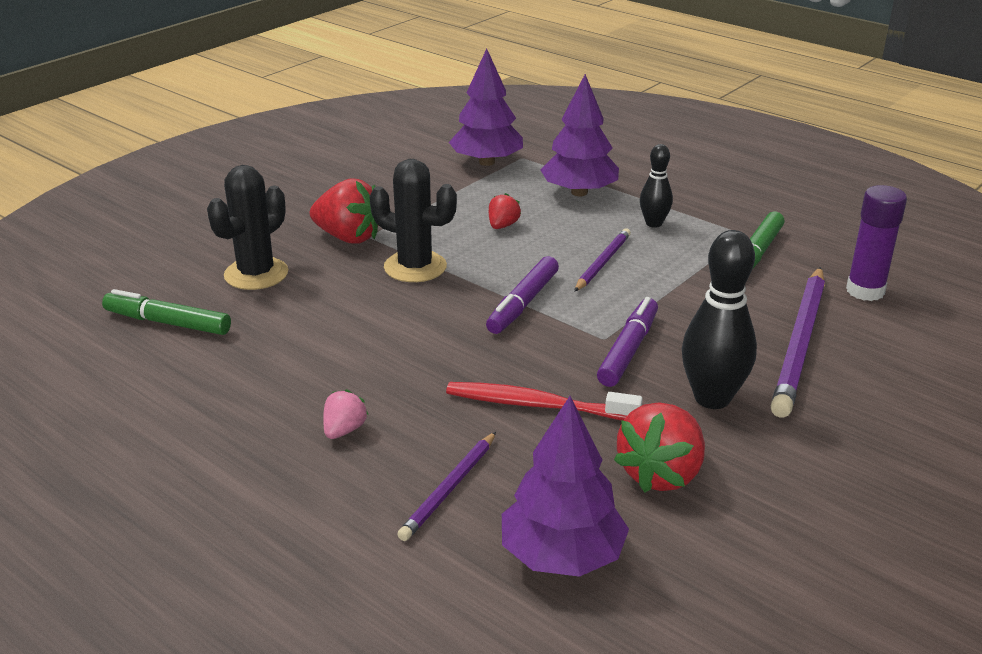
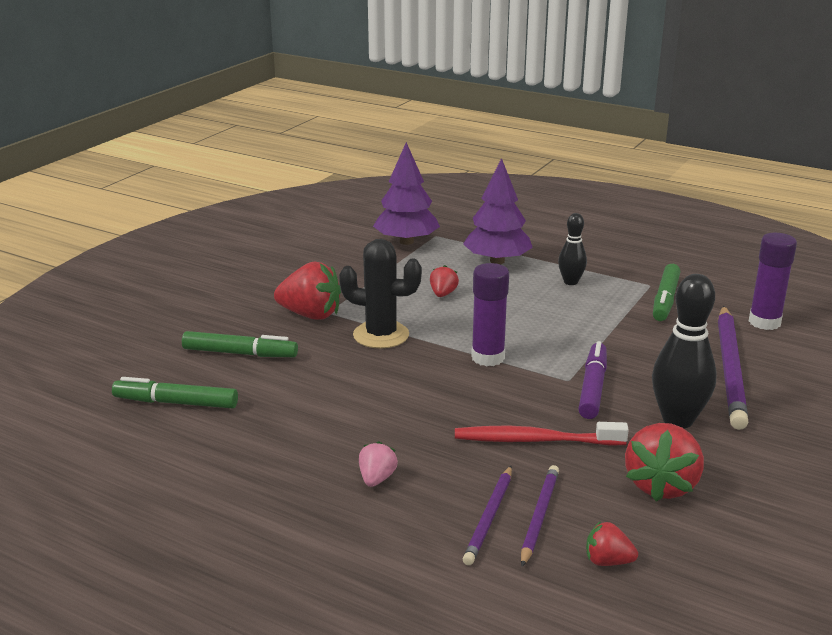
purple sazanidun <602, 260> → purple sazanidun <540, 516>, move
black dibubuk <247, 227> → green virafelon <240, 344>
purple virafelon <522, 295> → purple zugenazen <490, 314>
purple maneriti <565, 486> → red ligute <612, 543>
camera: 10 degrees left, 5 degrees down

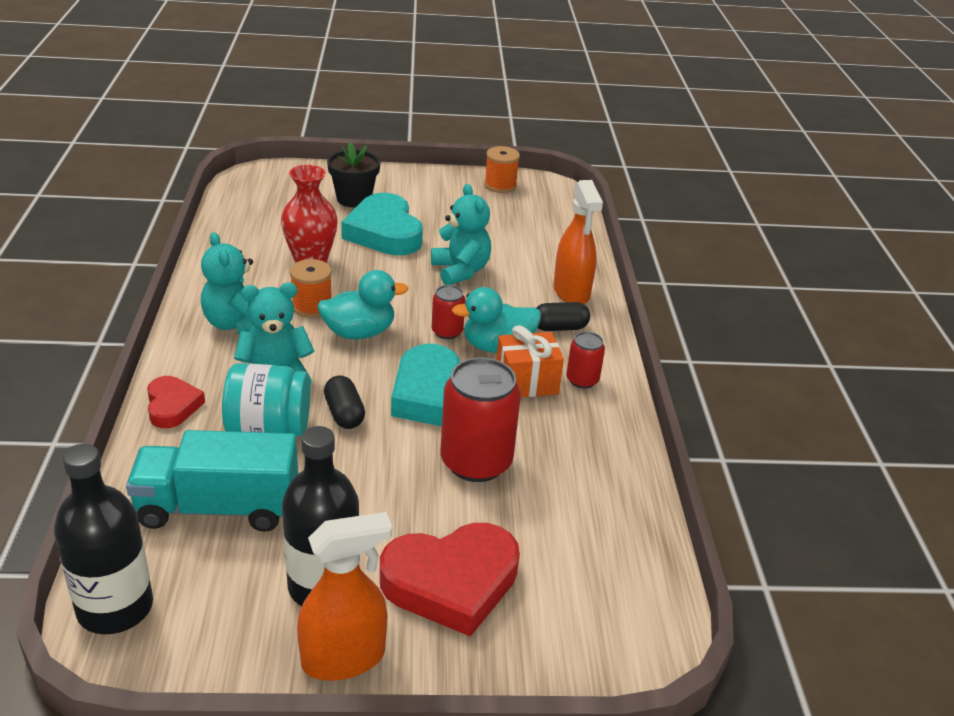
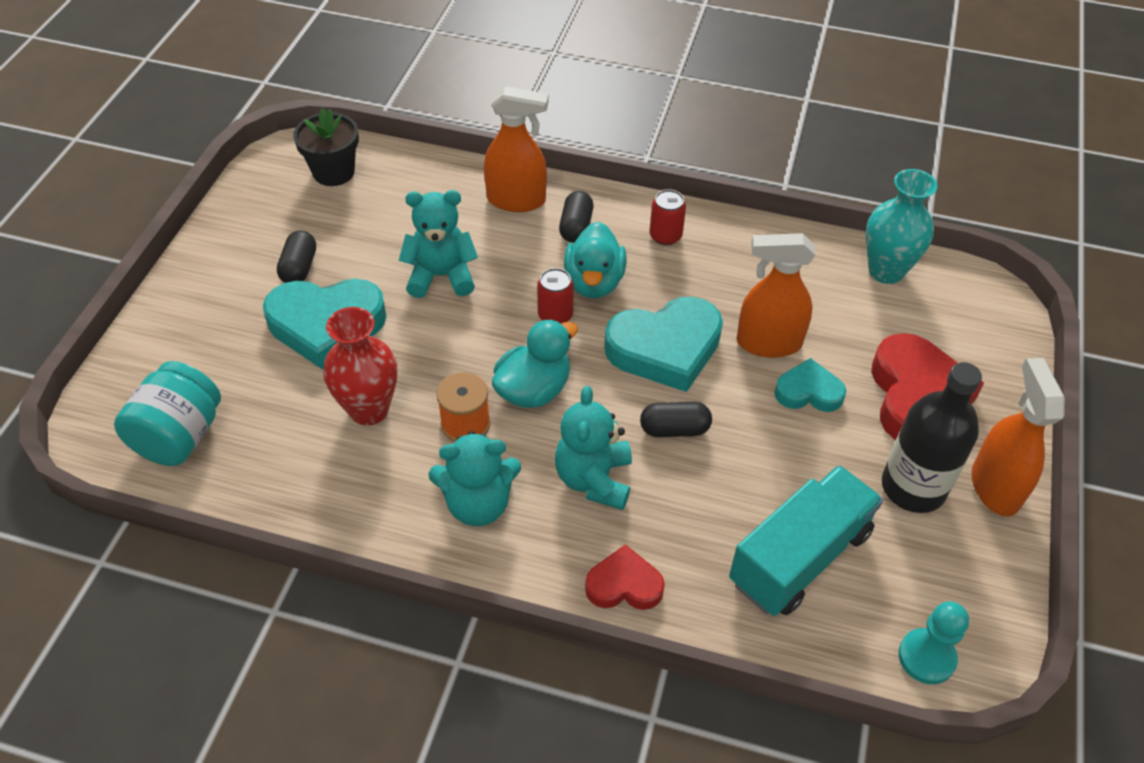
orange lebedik <502, 169> → -
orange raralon <530, 361> → -
- → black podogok <296, 256>
- → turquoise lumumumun <810, 385>
- → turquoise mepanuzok <901, 226>
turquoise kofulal <266, 399> → turquoise kofulal <167, 413>, move
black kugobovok <353, 175> → black kugobovok <326, 147>, move
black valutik <103, 539> → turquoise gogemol <933, 642>
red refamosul <481, 419> → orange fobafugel <776, 295>
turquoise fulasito <212, 481> → turquoise fulasito <806, 540>, 150 degrees counterclockwise
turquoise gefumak <362, 304> → turquoise gefumak <535, 363>, 45 degrees clockwise
camera: 70 degrees left, 15 degrees up

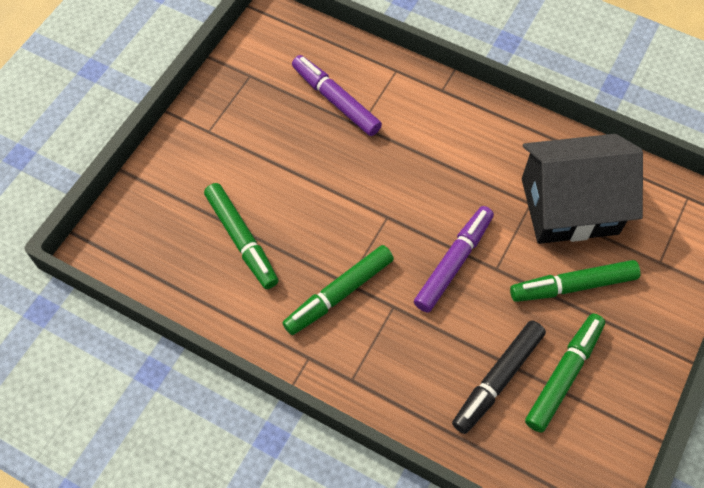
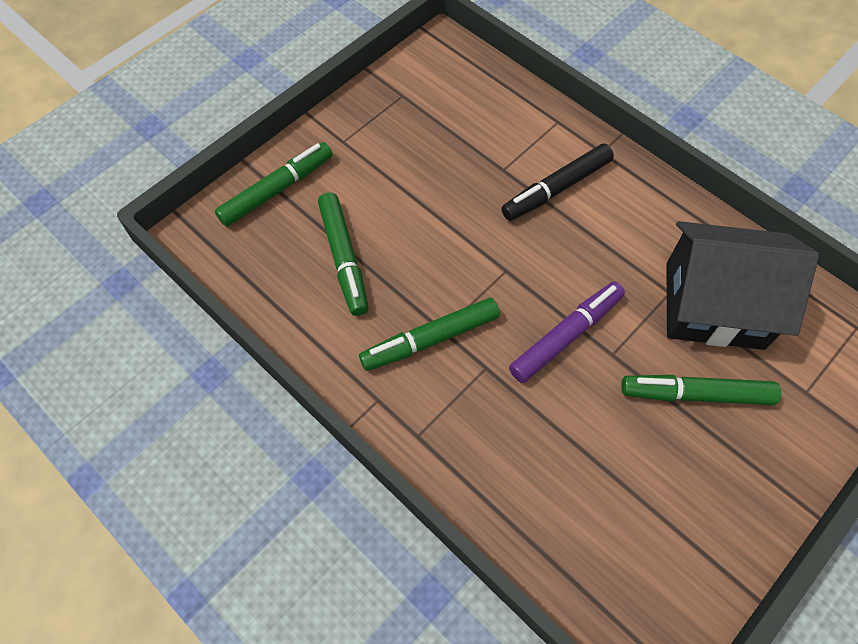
purple virafelon <337, 95> → -
black virafelon <499, 377> → black virafelon <557, 182>, move
green virafelon <565, 373> → green virafelon <274, 184>, move
camera: 15 degrees right, 0 degrees up

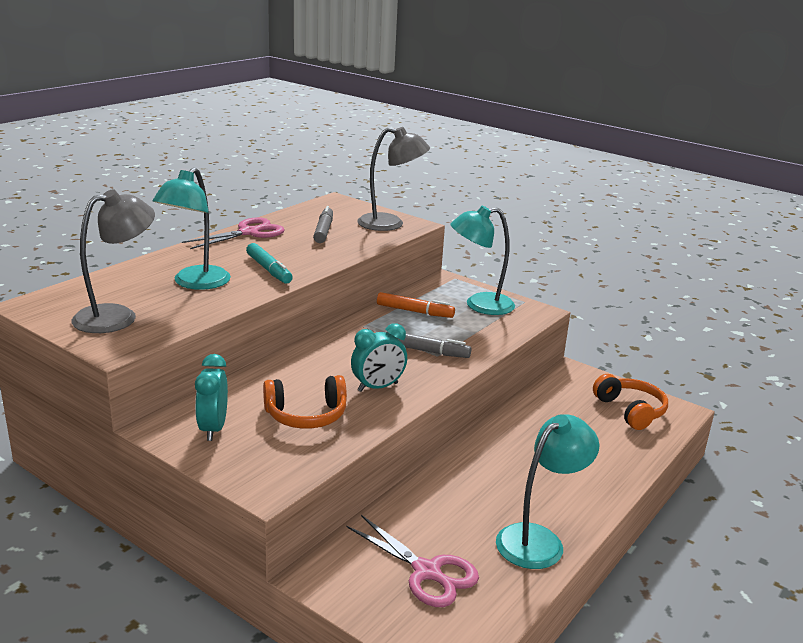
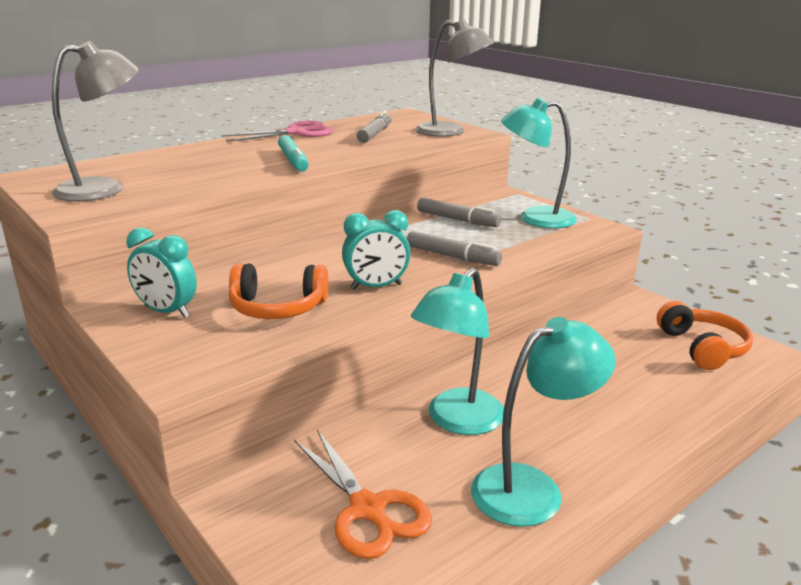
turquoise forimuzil <192, 228> → turquoise forimuzil <457, 351>, move
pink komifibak <412, 561> → orange komifibak <363, 494>
orange virafelon <416, 305> → grey virafelon <459, 212>
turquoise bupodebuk <211, 397> → turquoise bupodebuk <161, 273>, 75 degrees counterclockwise
camera: 15 degrees right, 0 degrees up

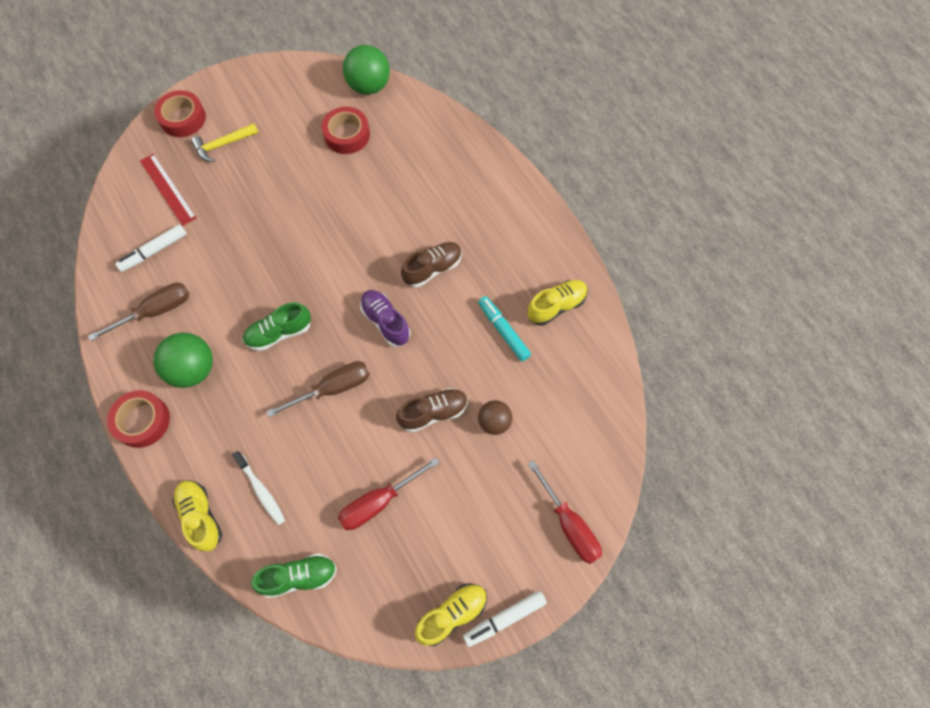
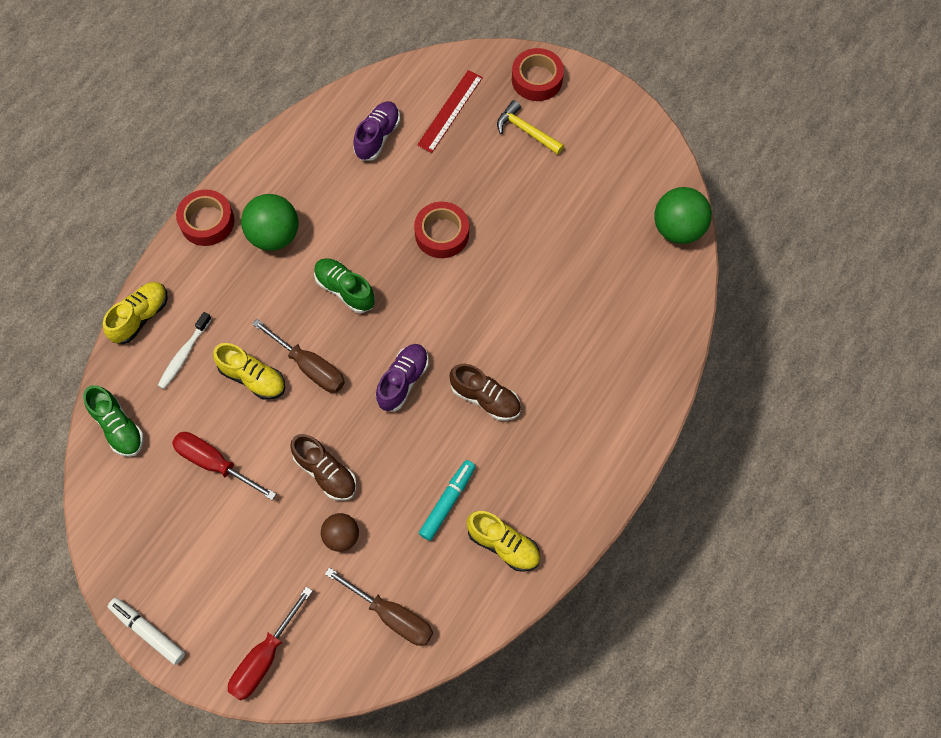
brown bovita <138, 312> → brown bovita <379, 606>, move
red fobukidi <346, 130> → red fobukidi <441, 230>, move
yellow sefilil <451, 614> → yellow sefilil <249, 371>, move
white virafelon <151, 248> → purple sefilil <376, 131>
camera: 65 degrees right, 0 degrees up

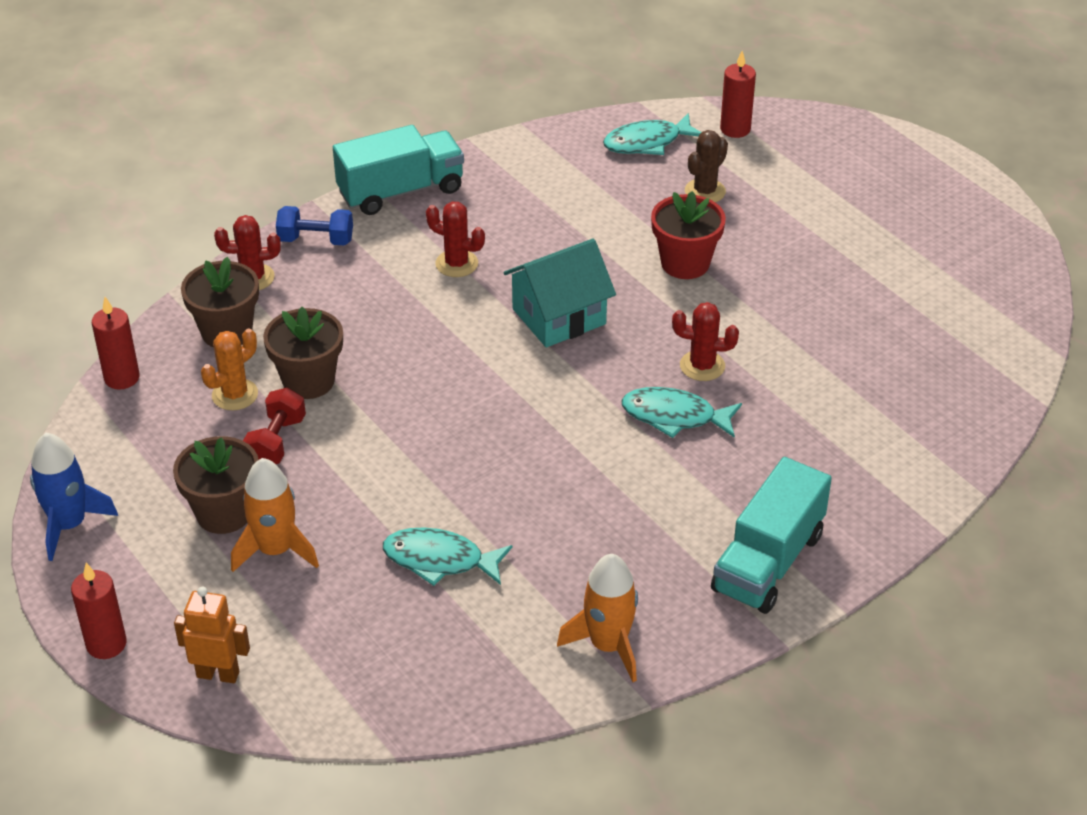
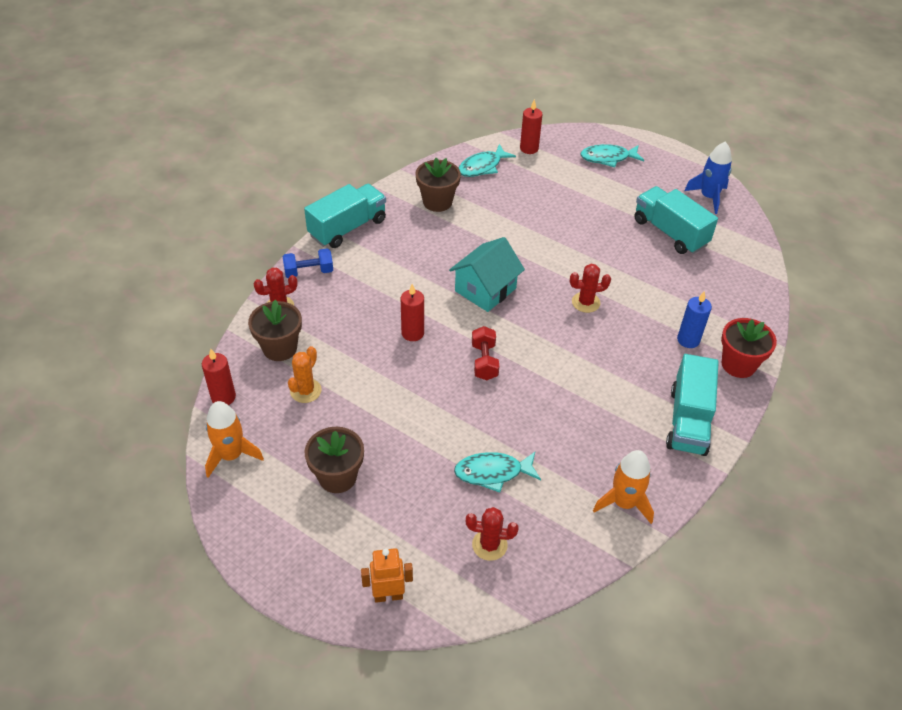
brown dibubuk <706, 166> → -
- → turquoise fulasito <676, 220>
- → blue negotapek <694, 319>
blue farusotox <74, 497> → blue farusotox <708, 178>, move
red negotapek <99, 611> → red negotapek <412, 312>, move
orange farusotox <275, 515> → orange farusotox <234, 439>, move
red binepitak <274, 425> → red binepitak <485, 353>, move
brown kugobovok <303, 353> → brown kugobovok <438, 185>, move
red dibubuk <455, 239> → red dibubuk <492, 534>, move
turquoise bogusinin <681, 412> → turquoise bogusinin <612, 155>, move
red kugobovok <688, 235> → red kugobovok <749, 348>, move
camera: 20 degrees left, 5 degrees up

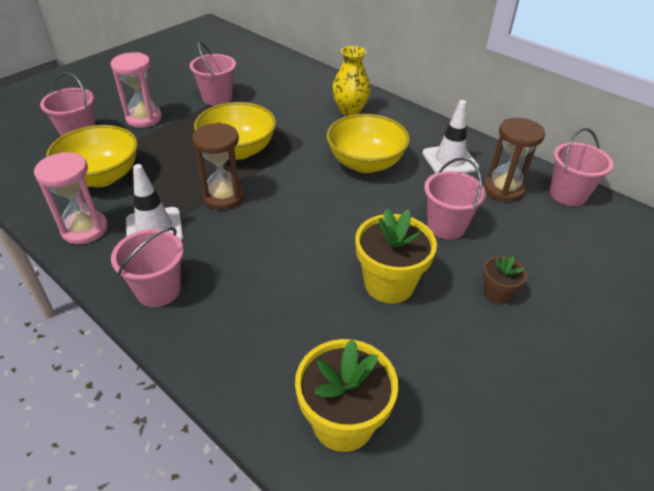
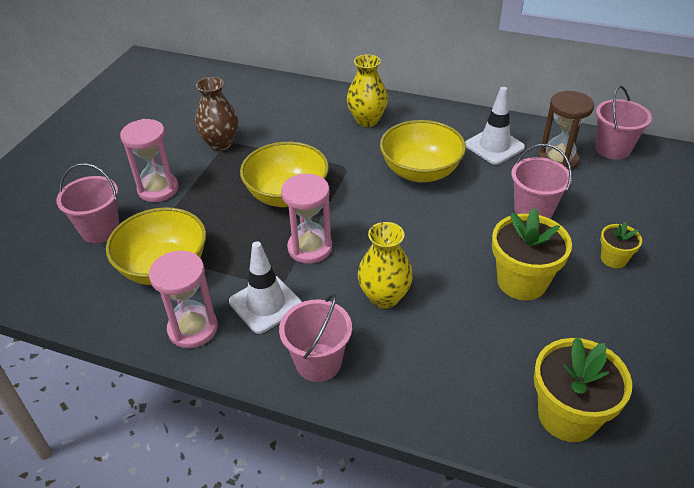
- → yellow mepanuzok <385, 265>
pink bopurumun <213, 74> → brown mepanuzok <216, 114>
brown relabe <218, 166> → pink relabe <306, 219>
brown kugobovok <505, 280> → yellow kugobovok <621, 245>
camera: 20 degrees left, 0 degrees up

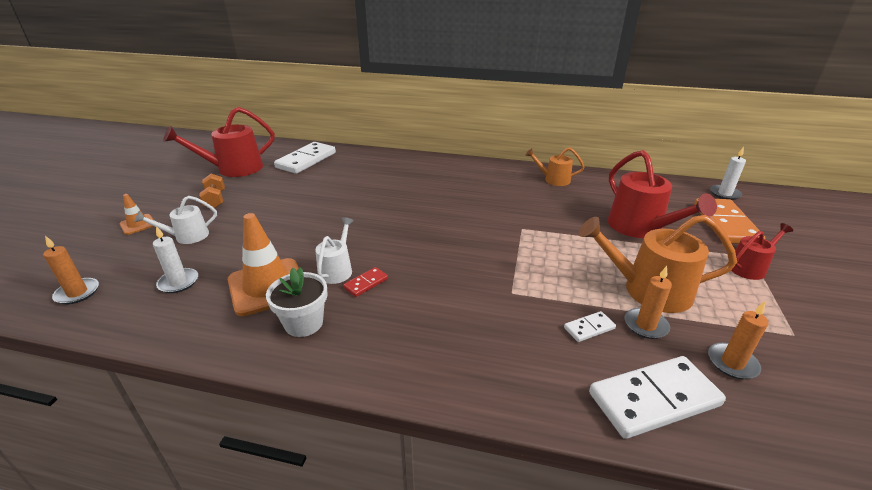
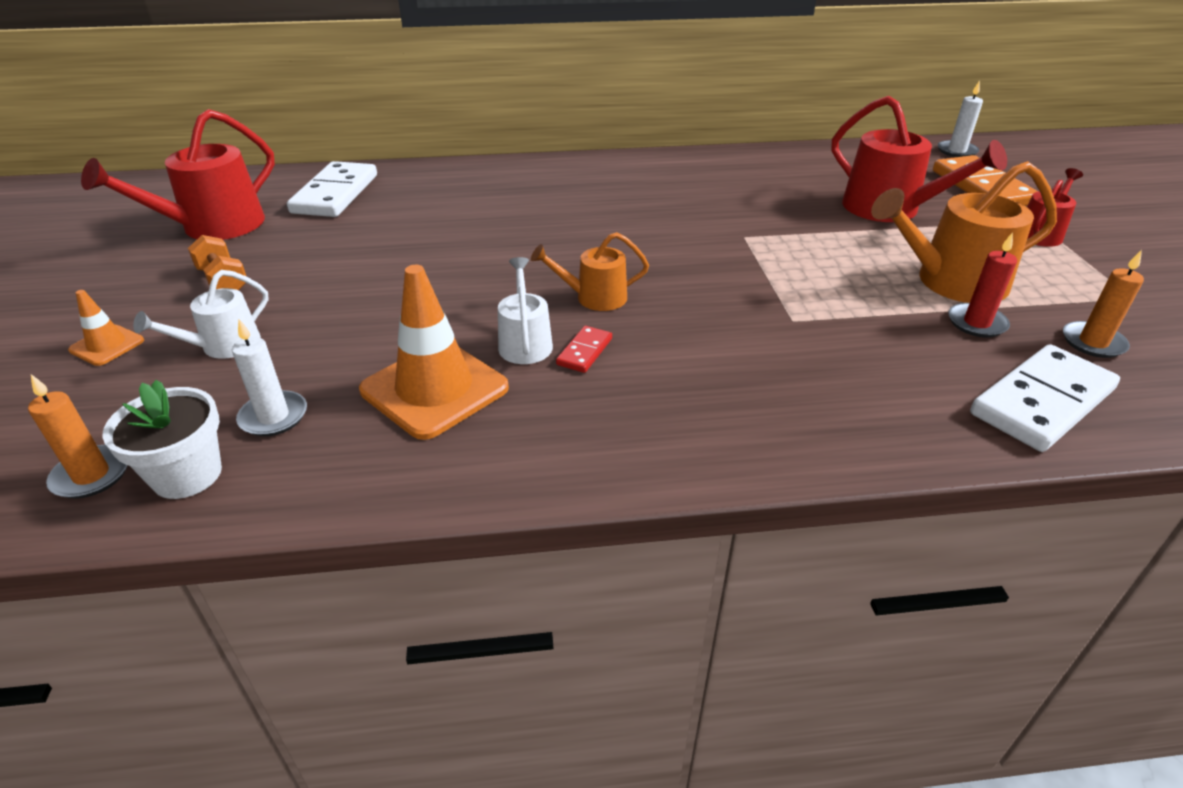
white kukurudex <590, 326> → -
white kugobovok <296, 302> → white kugobovok <162, 439>, move
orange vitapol <554, 167> → orange vitapol <590, 271>, move
orange negotapek <648, 302> → red negotapek <982, 284>
camera: 20 degrees left, 5 degrees up

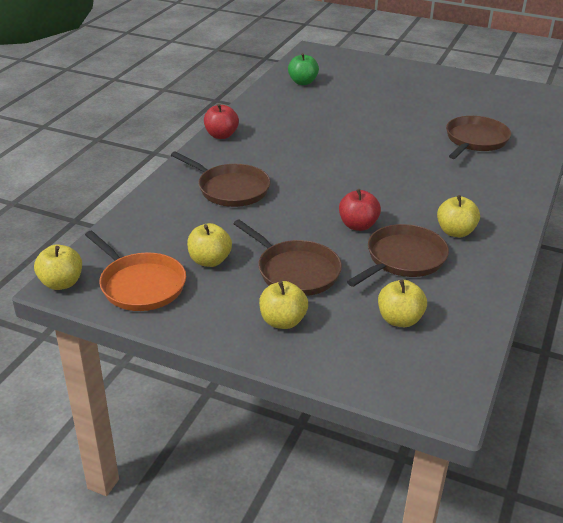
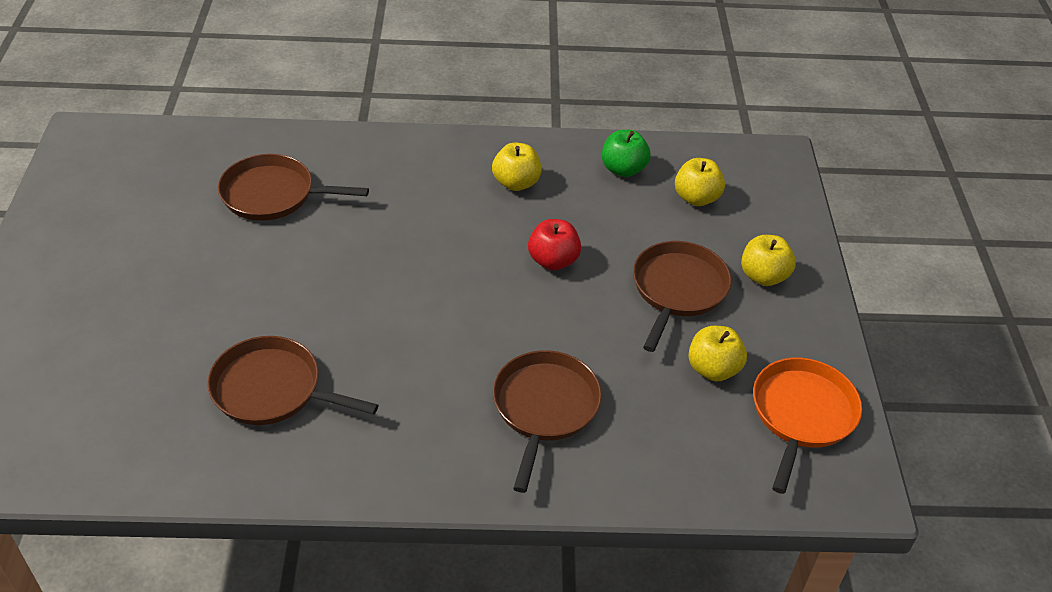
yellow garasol <58, 267> → -
red garasol <221, 121> → -
green garasol <303, 69> → green garasol <626, 153>, move
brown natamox <398, 255> → brown natamox <293, 380>, move
camera: 115 degrees left, 10 degrees up

